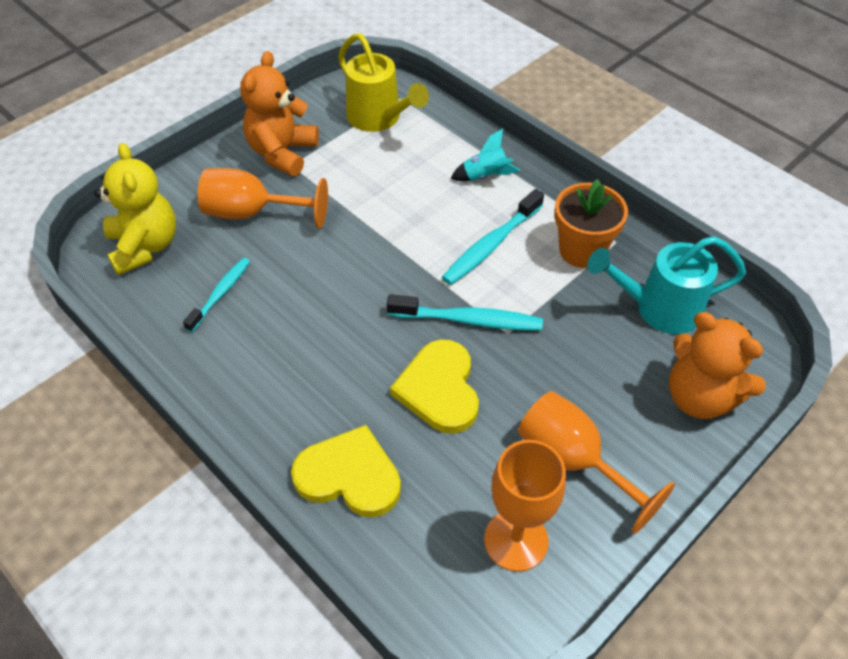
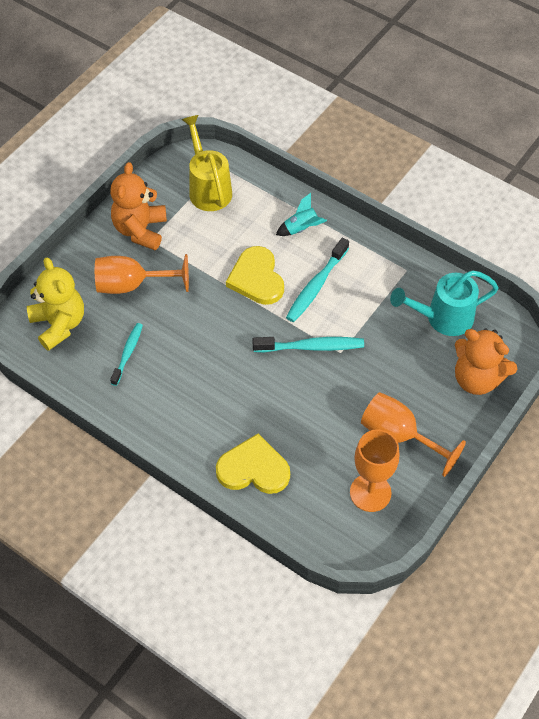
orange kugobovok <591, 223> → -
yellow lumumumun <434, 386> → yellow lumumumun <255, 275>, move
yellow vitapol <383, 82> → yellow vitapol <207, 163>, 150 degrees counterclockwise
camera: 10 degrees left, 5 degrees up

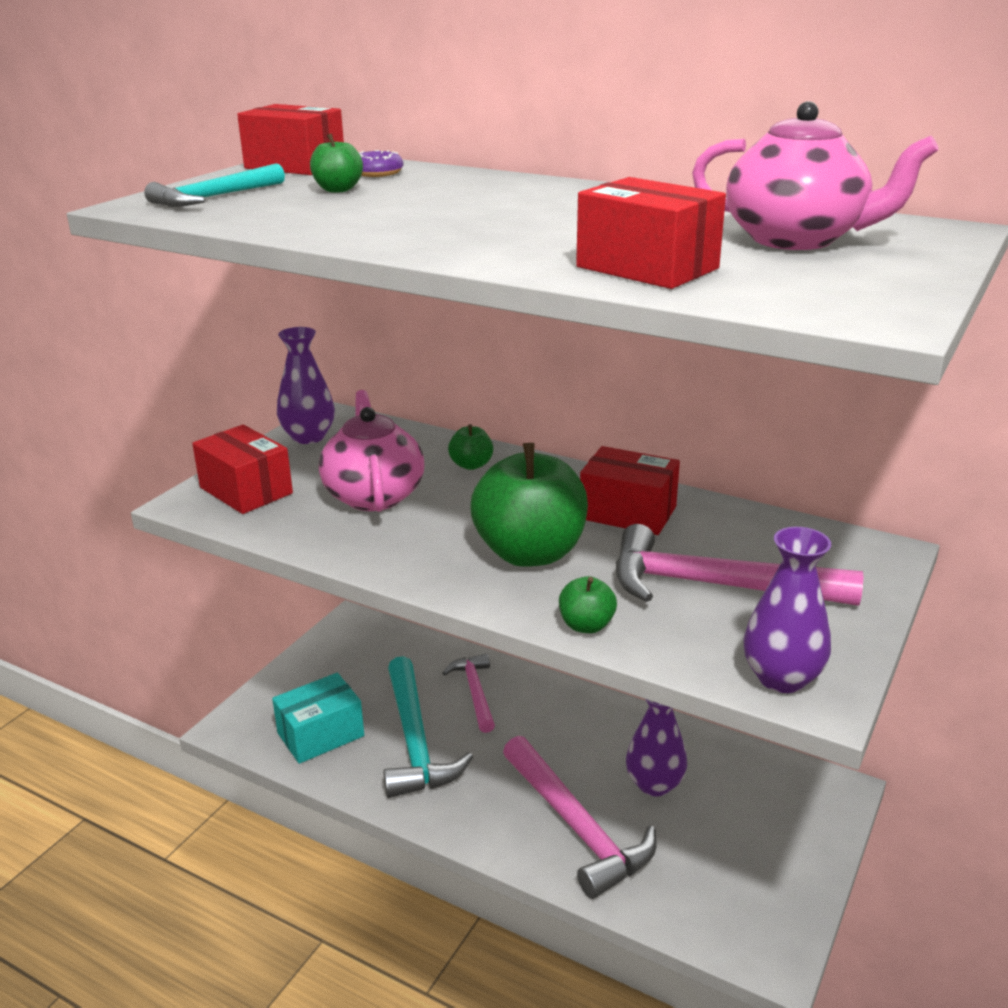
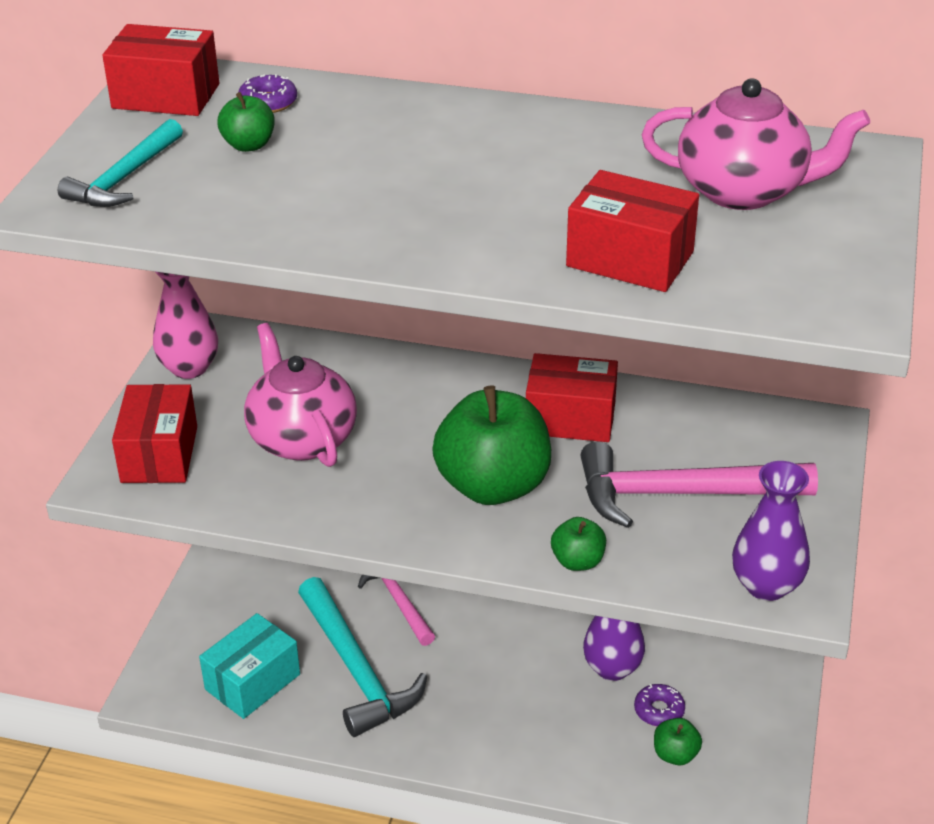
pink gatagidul <579, 817> → -
- → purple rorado <659, 705>
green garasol <470, 447> → green garasol <678, 741>, move
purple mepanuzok <306, 385> → pink mepanuzok <185, 325>
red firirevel <242, 469> → red firirevel <154, 433>, 60 degrees clockwise
camera: 15 degrees left, 10 degrees up

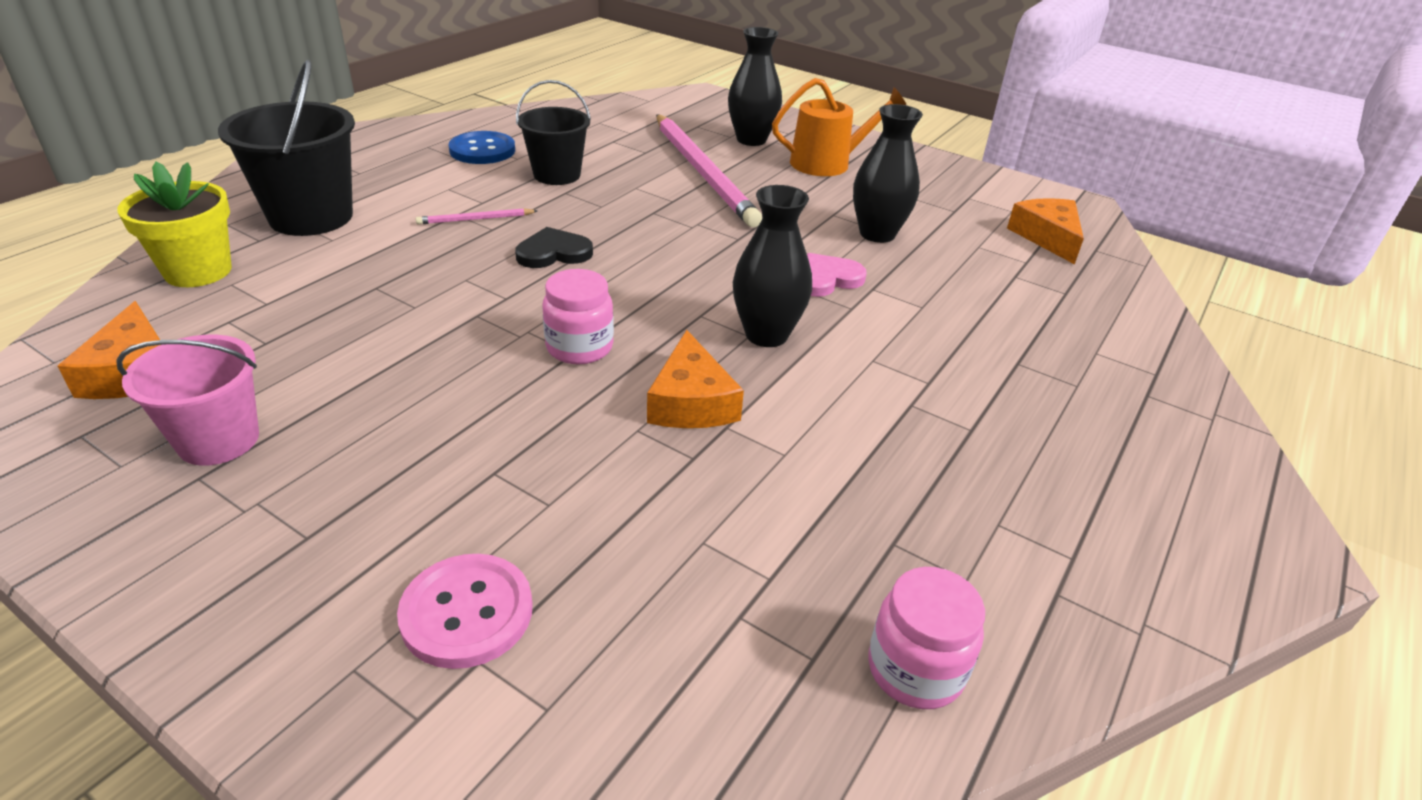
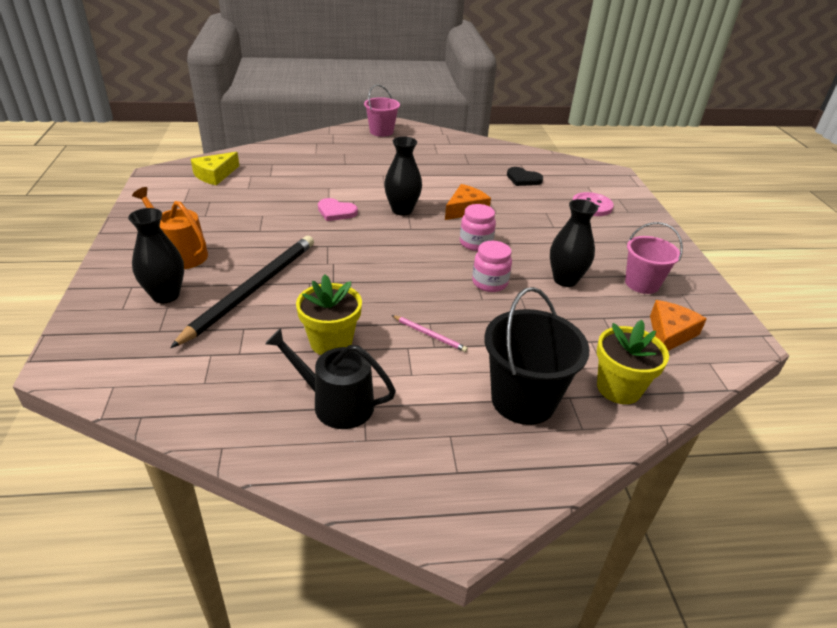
- → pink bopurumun <382, 110>
black lumumumun <554, 247> → black lumumumun <525, 176>, move
black mepanuzok <888, 173> → black mepanuzok <574, 243>, move
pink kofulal <926, 638> → pink kofulal <492, 266>, move
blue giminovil <481, 147> → black vitapol <330, 378>
black bopurumun <553, 132> → yellow kugobovok <329, 314>
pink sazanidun <709, 170> → black sazanidun <242, 292>
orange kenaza <1045, 231> → yellow kenaza <215, 169>
camera: 130 degrees left, 0 degrees up

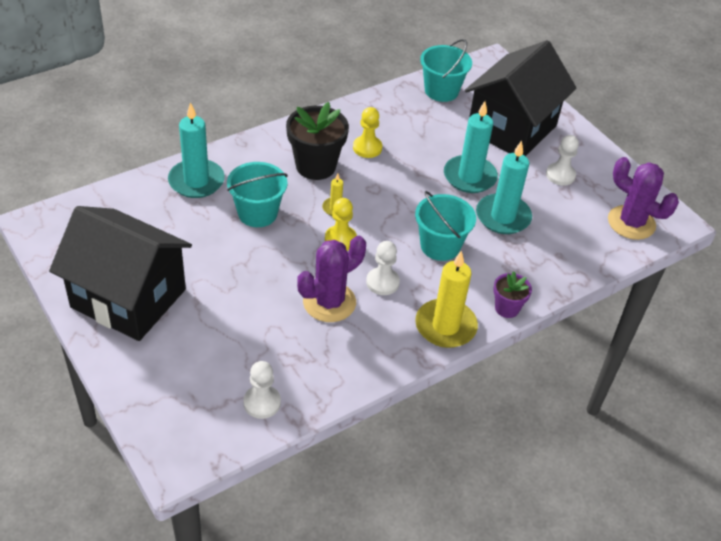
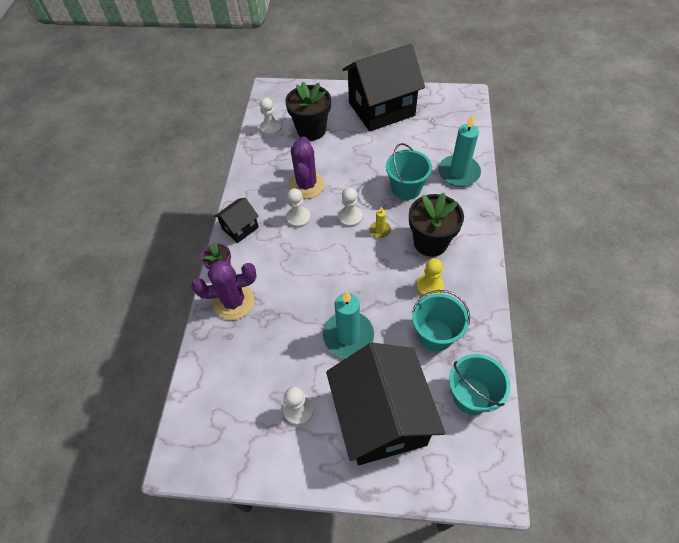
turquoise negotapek <504, 187> → -
- → black kugobovok <308, 111>
turquoise bopurumun <445, 226> → turquoise bopurumun <441, 321>, move
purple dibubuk <643, 198> → purple dibubuk <224, 290>, move
yellow negotapek <446, 299> → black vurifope <236, 220>
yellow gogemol <341, 224> → white gogemol <350, 207>
camera: 135 degrees right, 10 degrees up

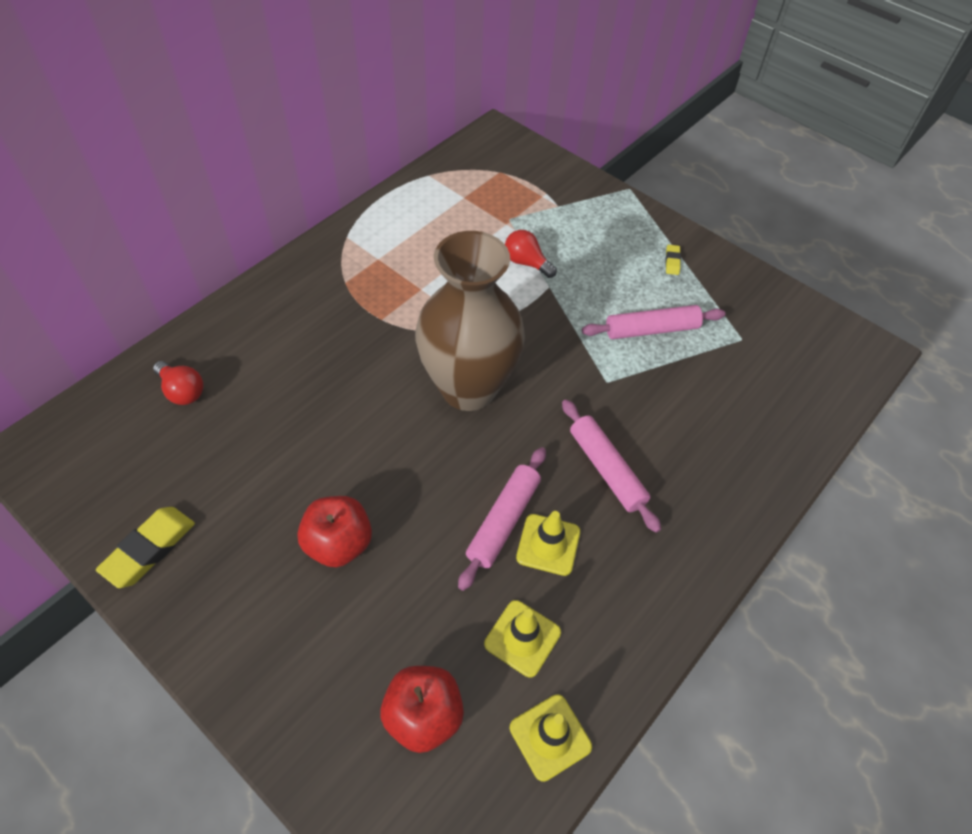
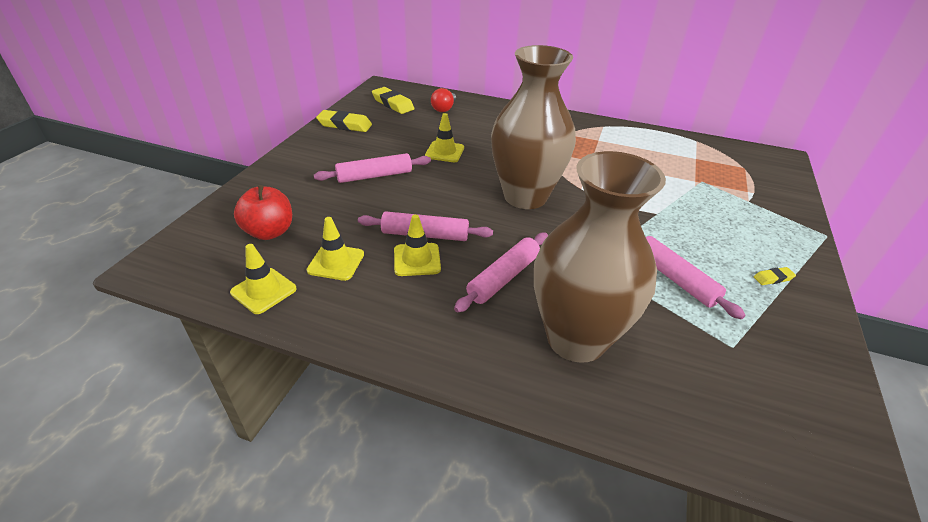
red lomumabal <531, 254> → -
- → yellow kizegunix <393, 100>
- → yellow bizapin <444, 137>
- → brown mepanuzok <600, 257>
red garasol <334, 531> → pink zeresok <372, 168>
camera: 70 degrees right, 15 degrees down

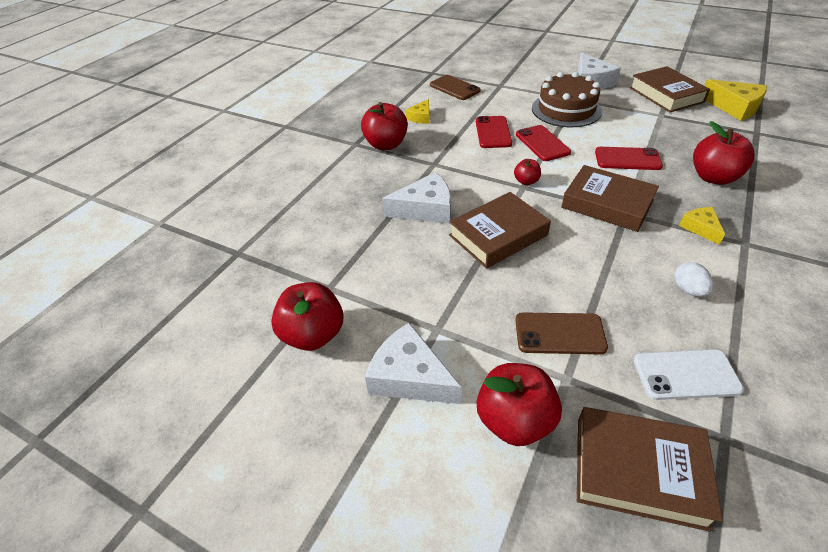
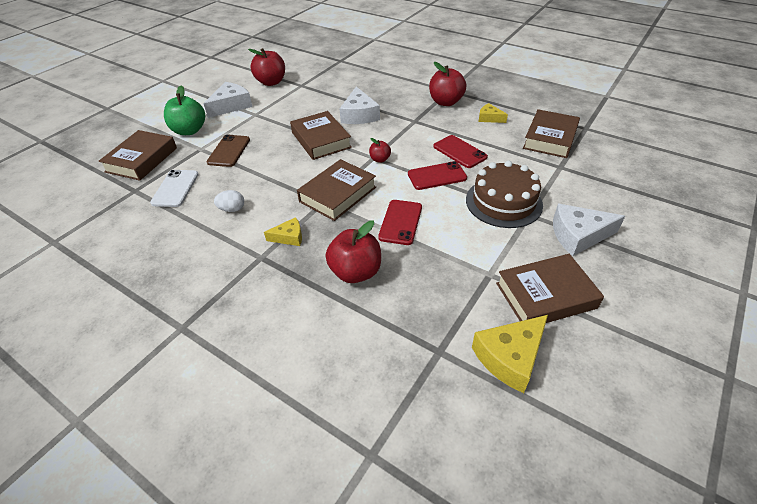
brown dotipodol <455, 87> → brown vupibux <551, 133>
red garasol <519, 404> → green garasol <184, 110>
red dotipodol <494, 132> → red dotipodol <460, 151>, 45 degrees clockwise
camera: 95 degrees right, 0 degrees up

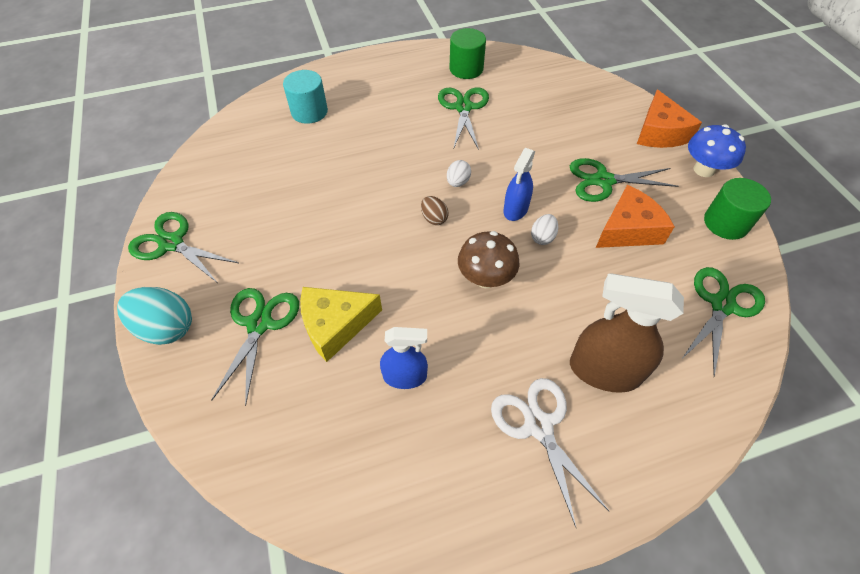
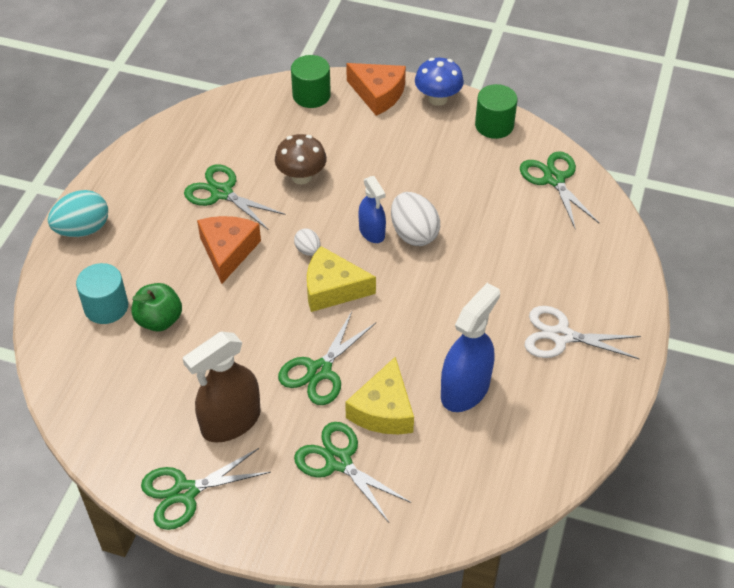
- → green garasol <156, 307>
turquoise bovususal <154, 316> → turquoise bovususal <78, 213>, move
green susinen <468, 53> → green susinen <311, 81>, move
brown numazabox <488, 259> → brown numazabox <301, 159>, move
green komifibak <624, 180> → green komifibak <327, 358>, move
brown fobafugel <627, 333> → brown fobafugel <222, 387>, move
orange kenaza <635, 216> → orange kenaza <229, 250>, move
brown bovususal <435, 210> → yellow kenaza <341, 279>
blue fobafugel <404, 358> → blue fobafugel <470, 347>, x1.64
white bovususal <544, 229> → white bovususal <415, 219>, x1.88
camera: 55 degrees left, 5 degrees down

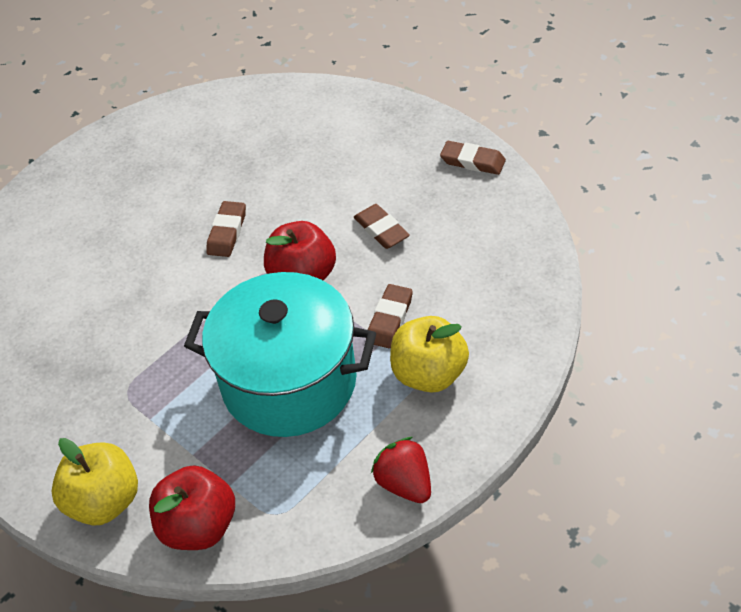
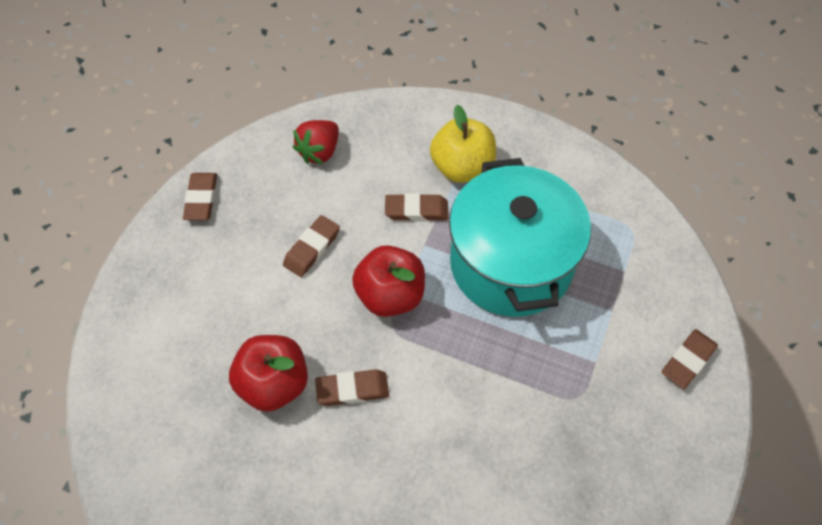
red garasol <192, 507> → red garasol <268, 373>, move
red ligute <401, 470> → red ligute <316, 142>, move
yellow garasol <94, 482> → brown kizegunix <689, 359>
camera: 115 degrees left, 10 degrees up

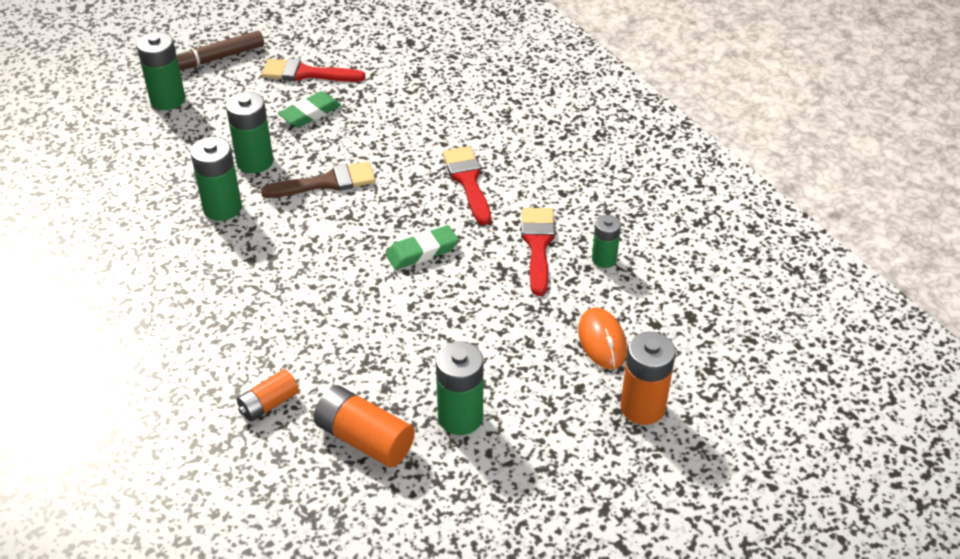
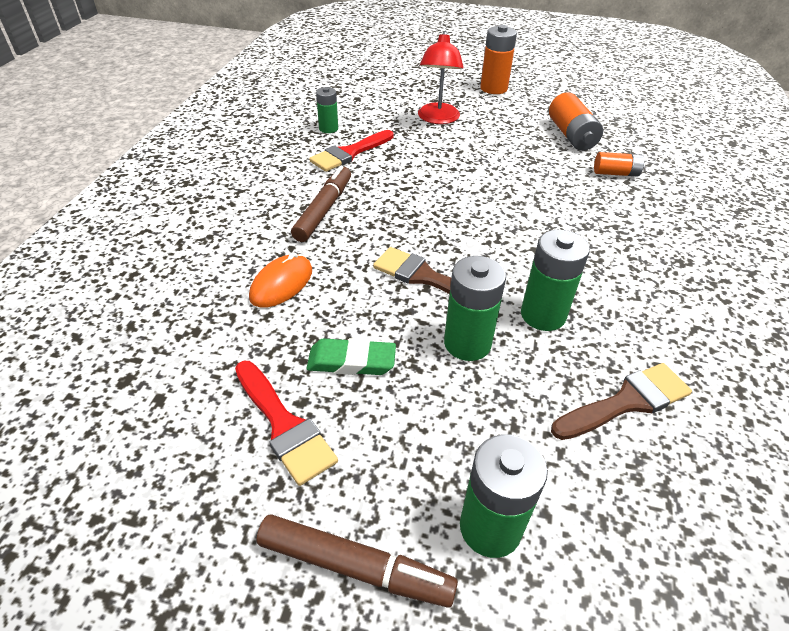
green kizegunix <422, 247> → -
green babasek <459, 388> → -
- → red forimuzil <441, 77>
- → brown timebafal <621, 401>
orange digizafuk <602, 338> → orange digizafuk <280, 280>, move
orange babasek <648, 378> → orange babasek <498, 59>, move
red timebafal <467, 185> → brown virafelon <321, 204>
camera: 135 degrees left, 0 degrees up

